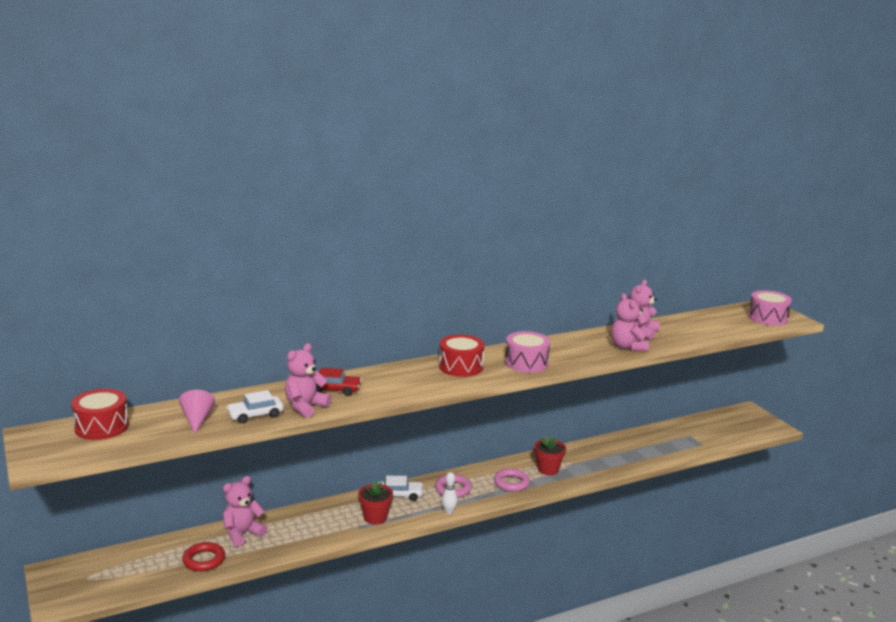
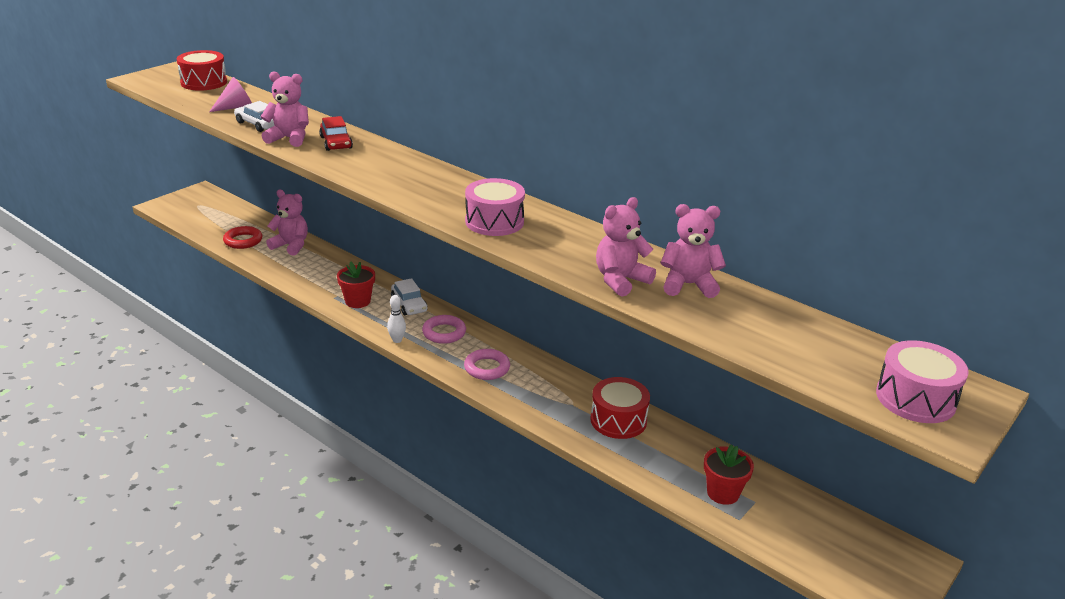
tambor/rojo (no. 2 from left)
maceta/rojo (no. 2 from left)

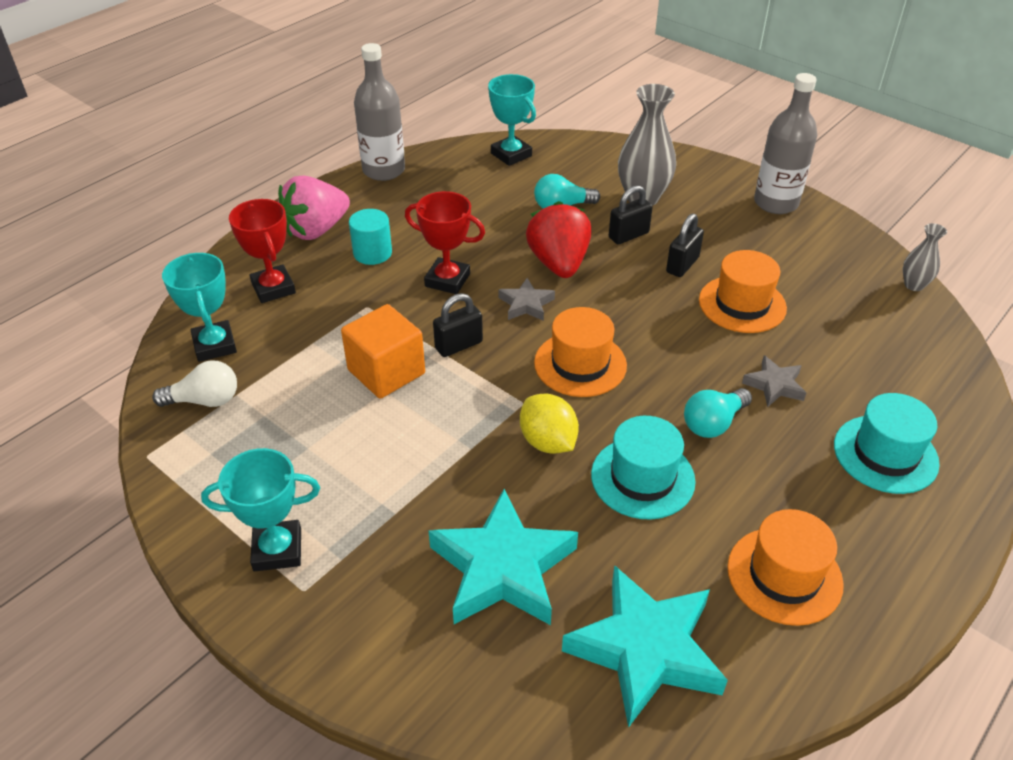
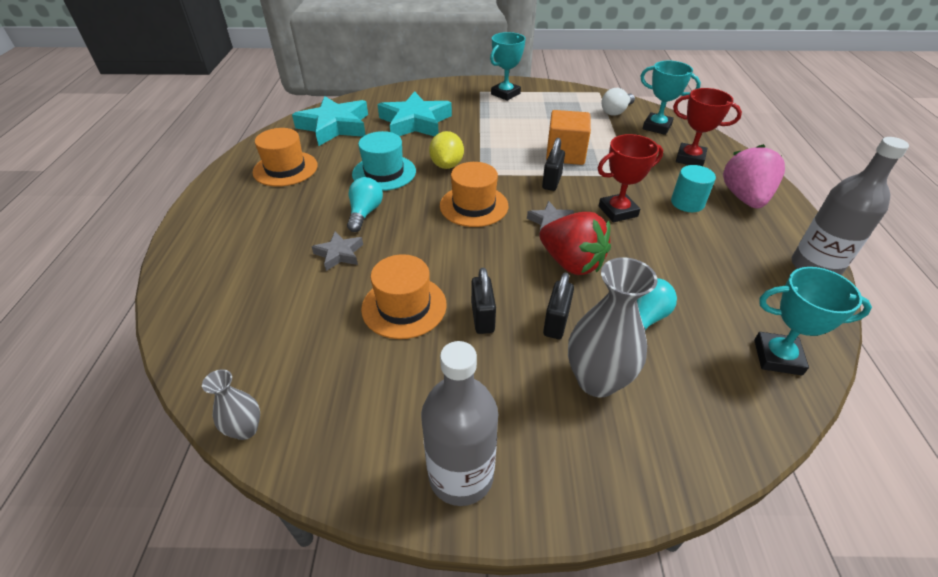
limón/amarillo
sombrero/turquesa (no. 2 from left in the first image)

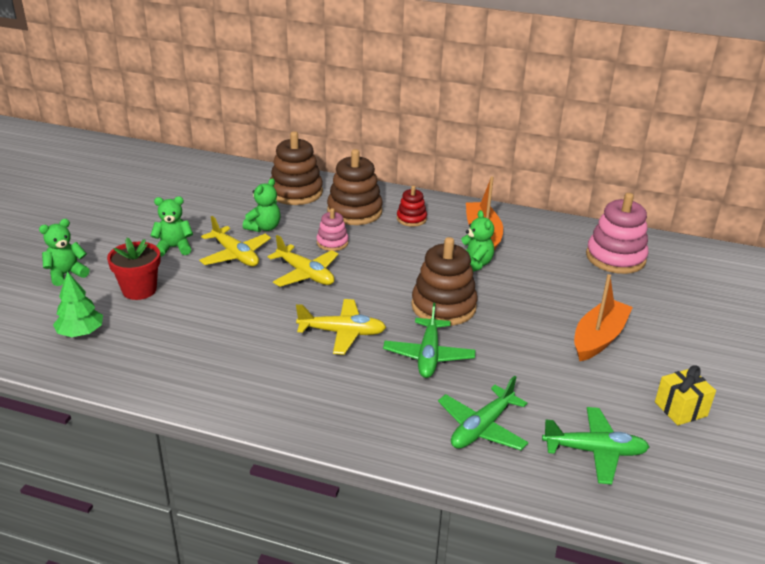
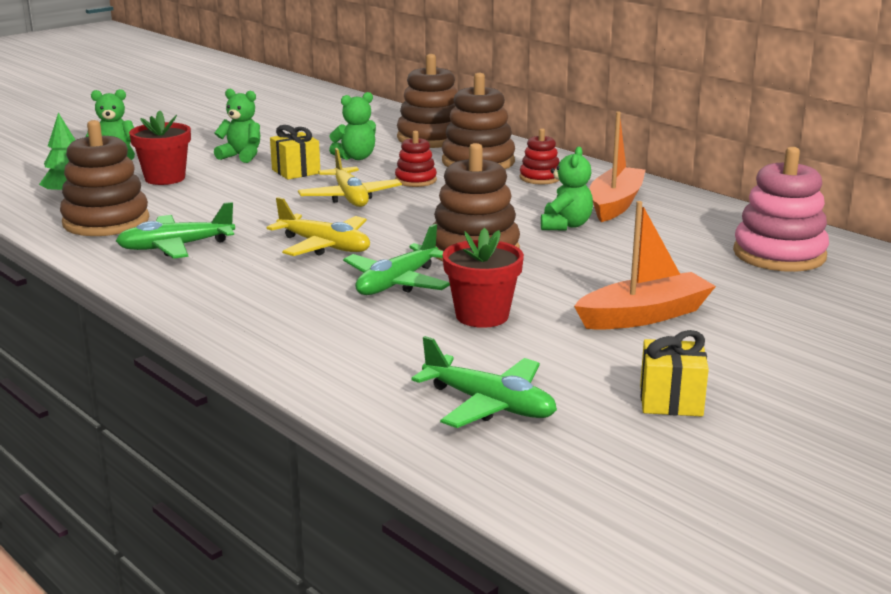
regalo/amarillo (no. 1 from left)
juguete apilable/rojo (no. 1 from left)
avión/verde (no. 1 from left)
juguete apilable/marrón (no. 1 from left)
maceta/rojo (no. 2 from left)

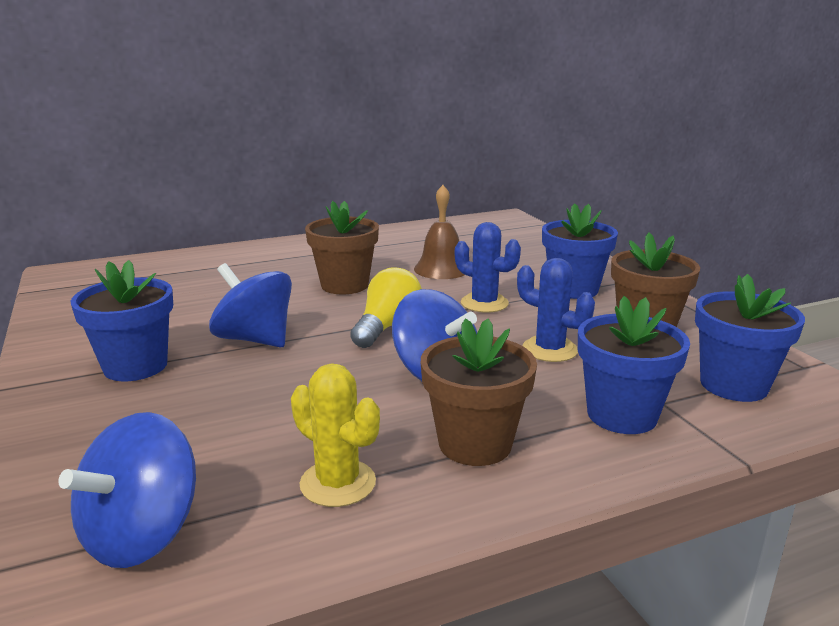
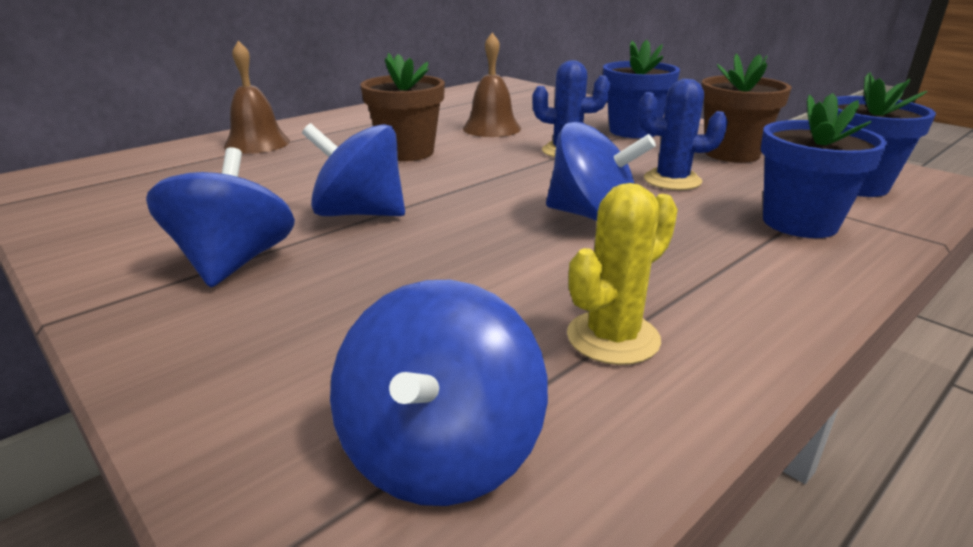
peonza/azul (no. 1 from left)
cactus/amarillo
bombilla/amarillo
maceta/marrón (no. 2 from left in the first image)
campana/marrón (no. 1 from left)

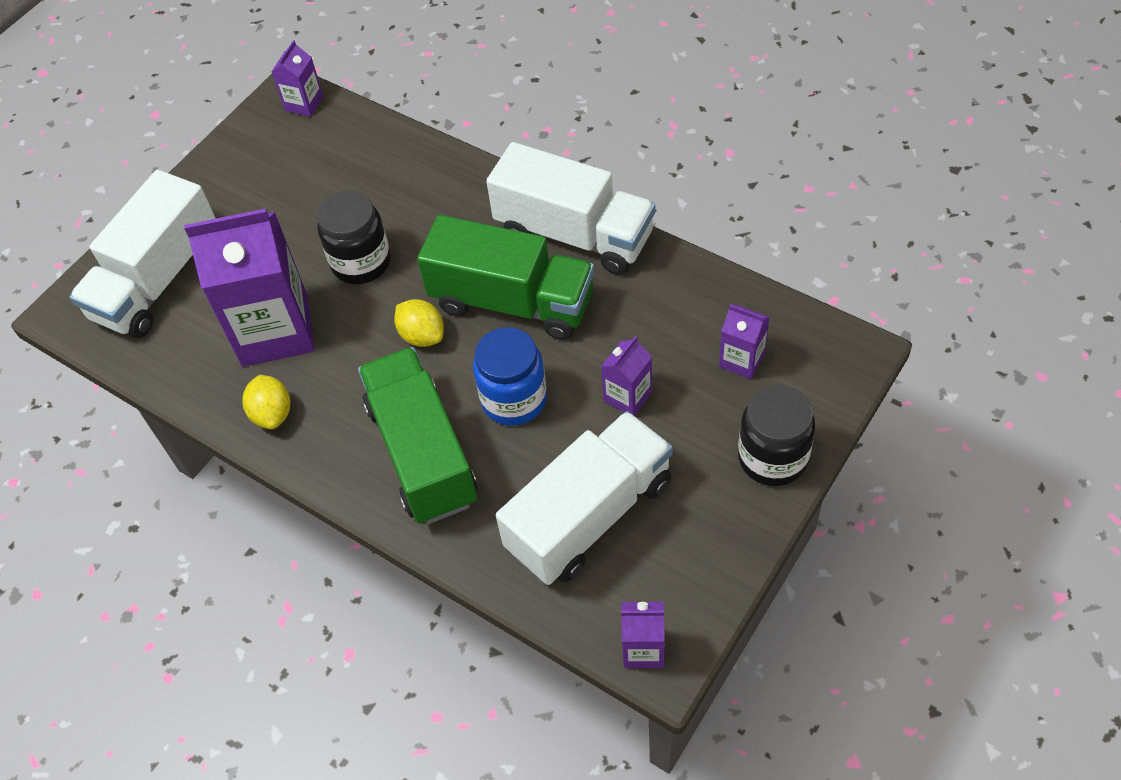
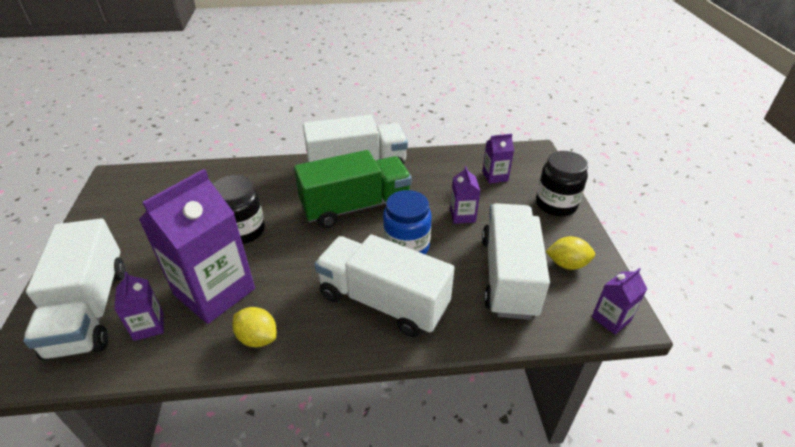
cartón de leche/morado (no. 1 from left)
camión/blanco (no. 3 from left)
limón/amarillo (no. 2 from left)

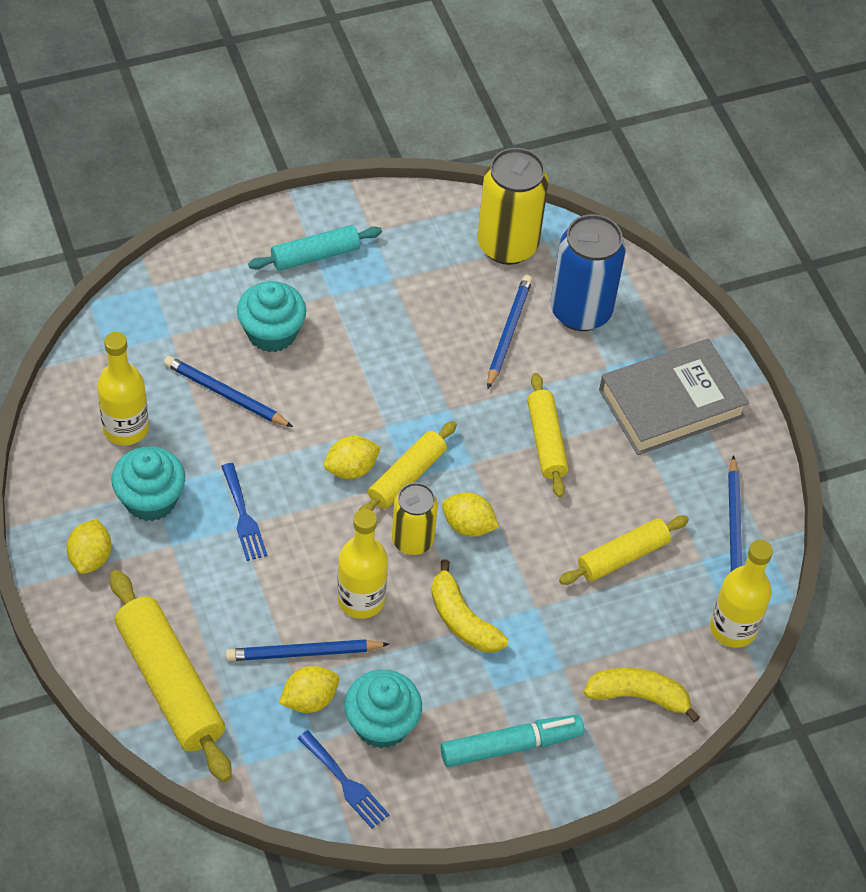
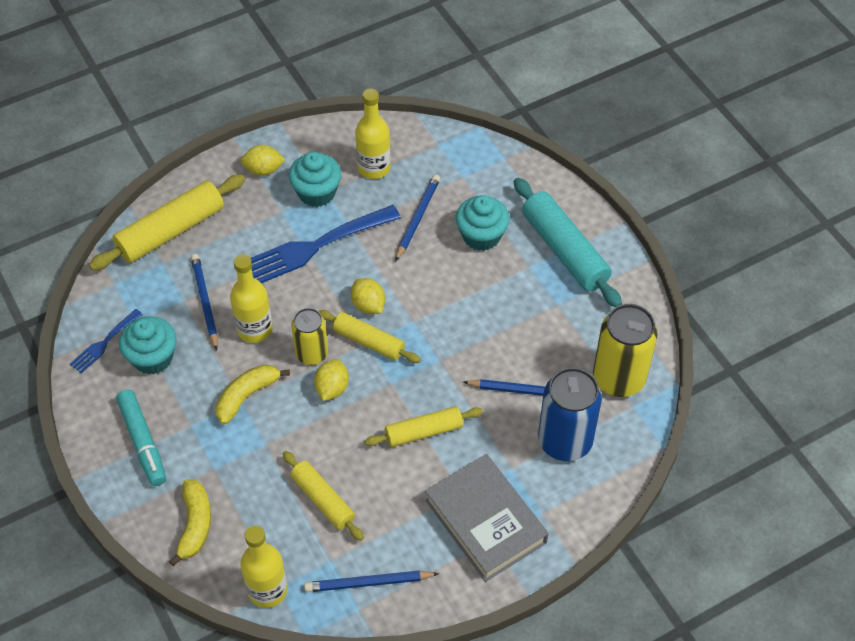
tenedor/azul (no. 2 from left)
rodillo/turquesa
limón/amarillo (no. 2 from left in the first image)

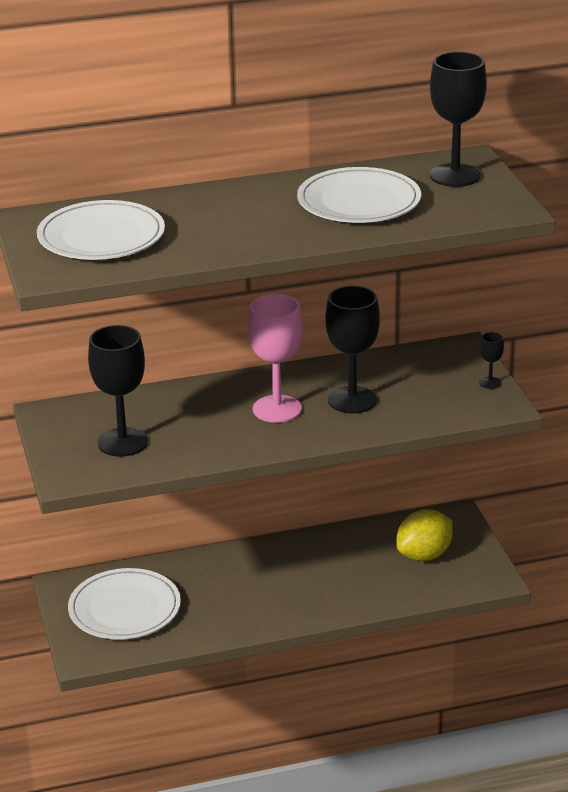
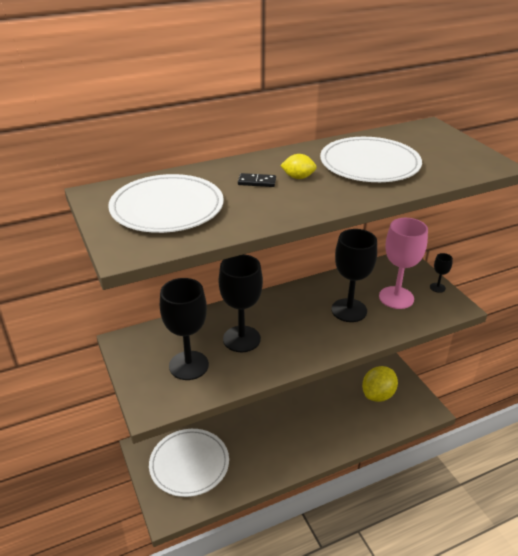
copa/rosa
copa/negro (no. 2 from left)
ficha de dominó/negro
limón/amarillo (no. 1 from left)

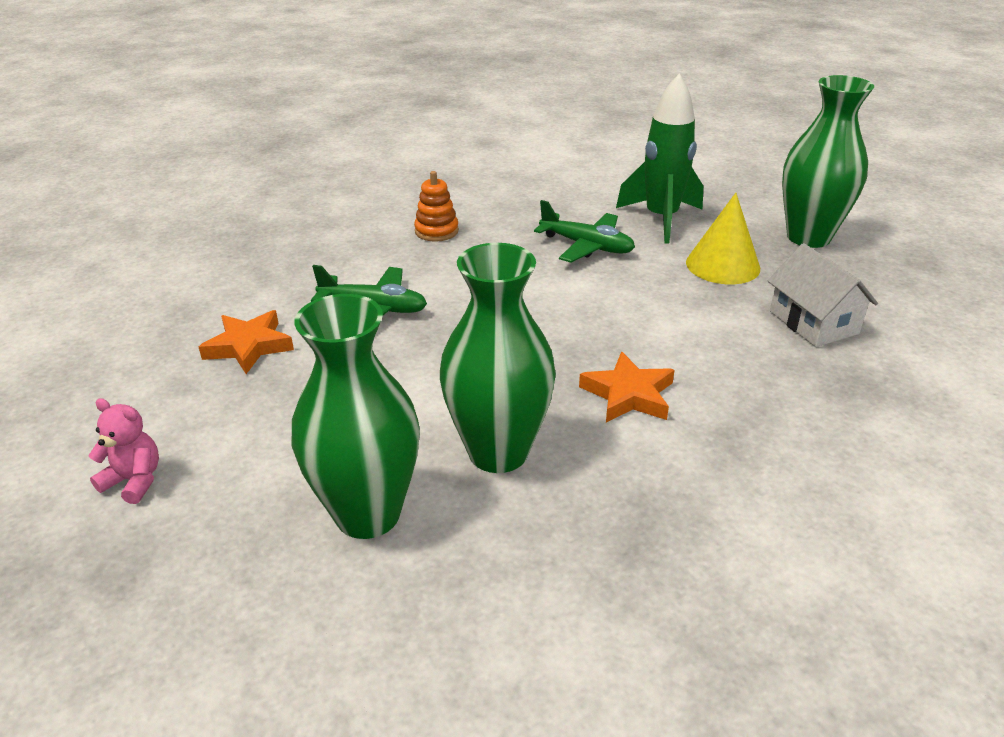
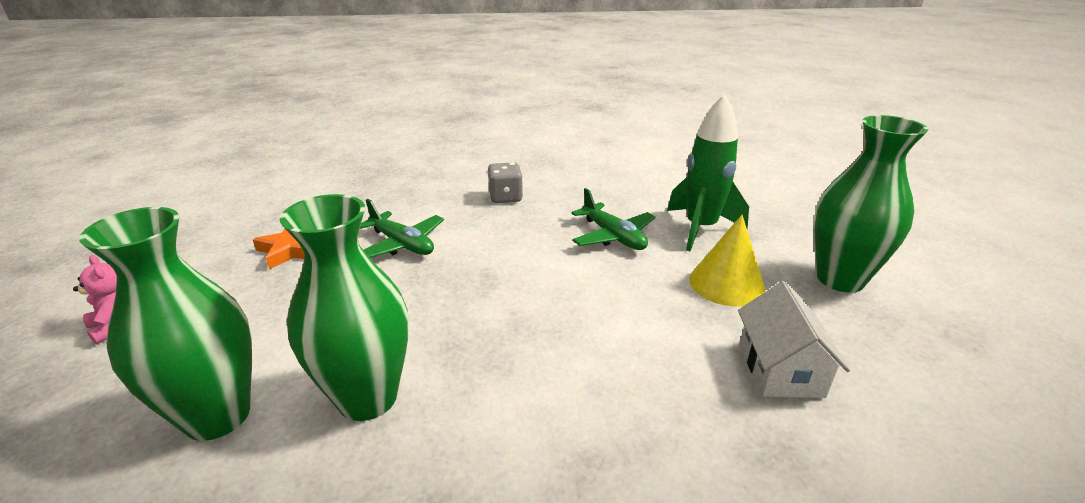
dado/gris
estrella/naranja (no. 2 from left in the first image)

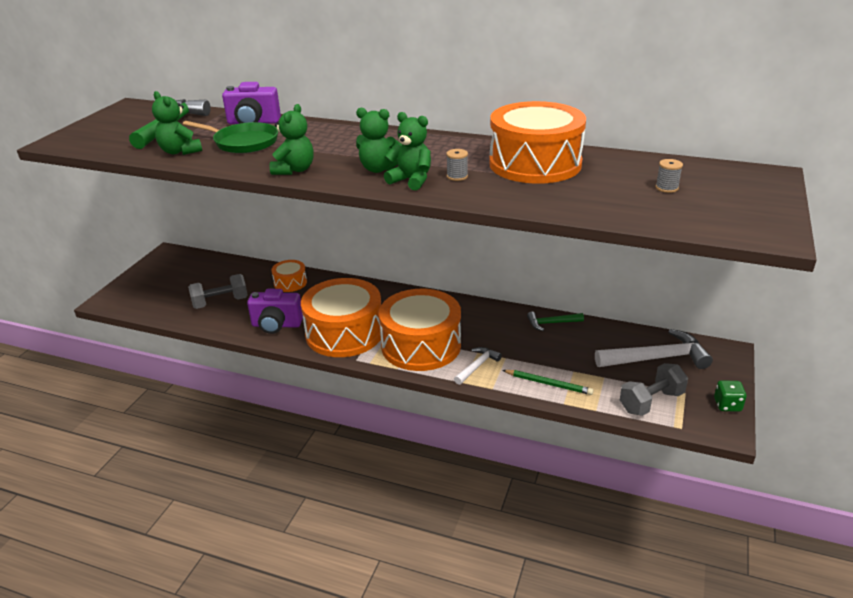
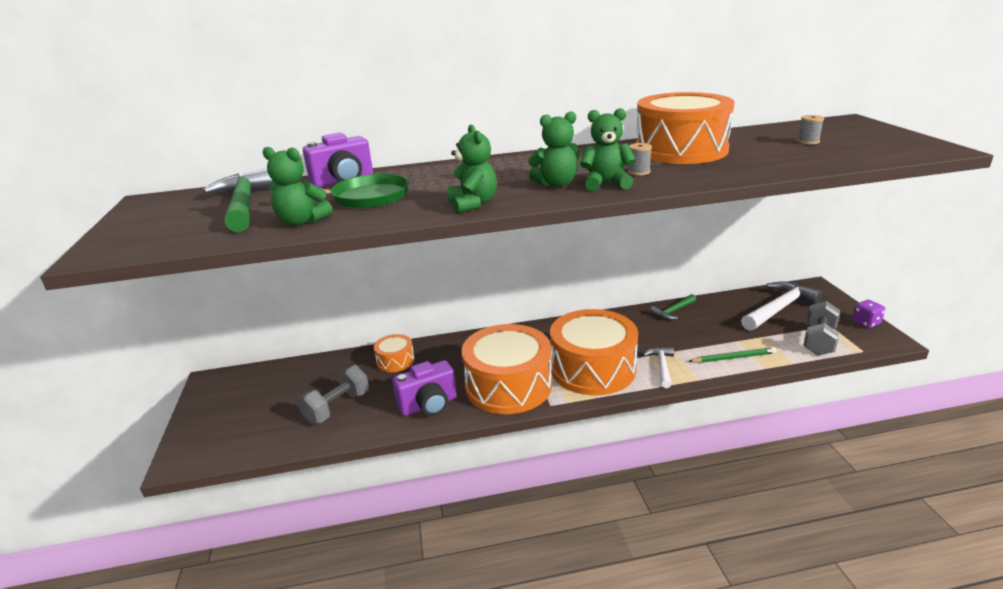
dado/morado

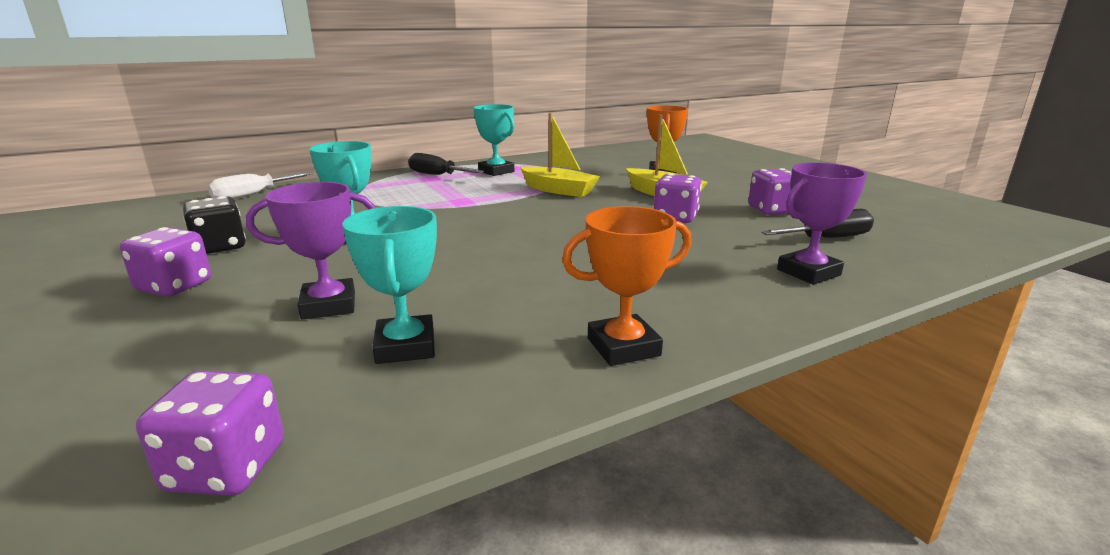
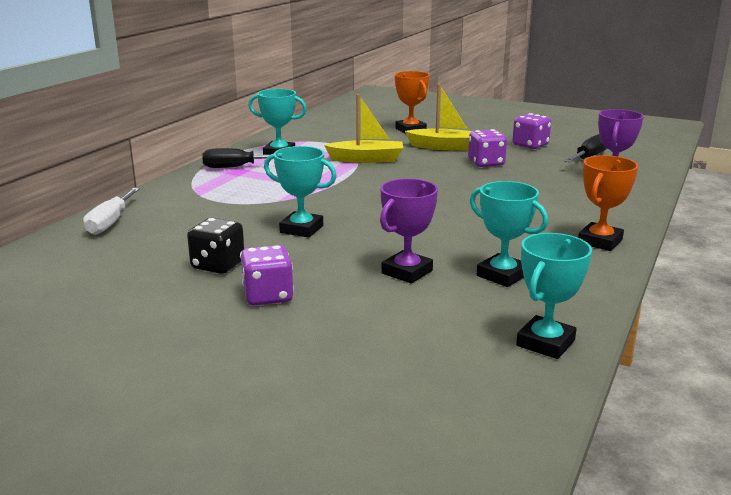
trofeo/turquesa (no. 4 from left)

